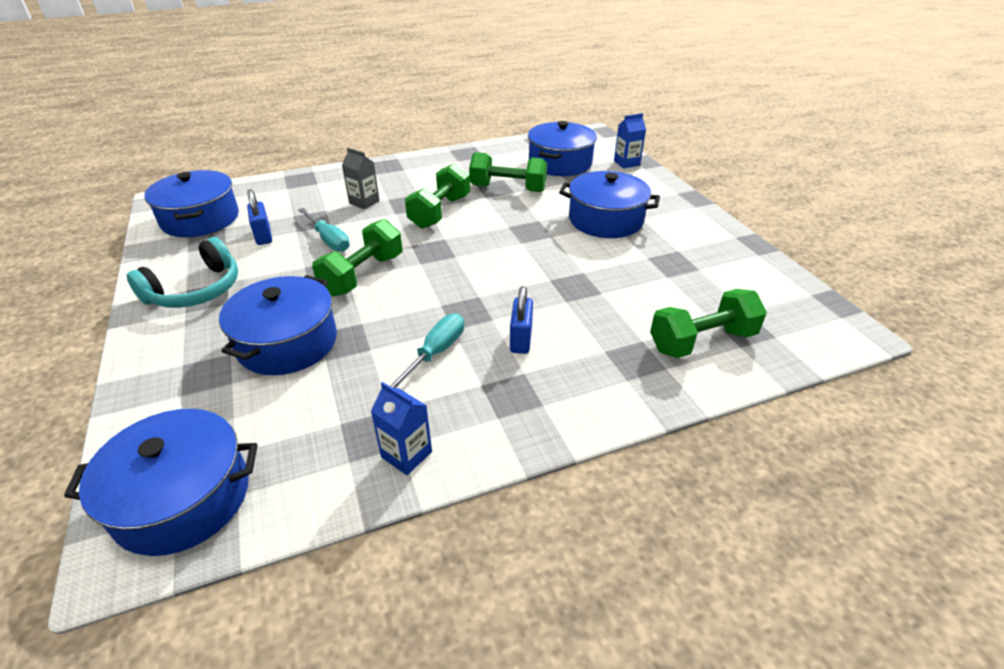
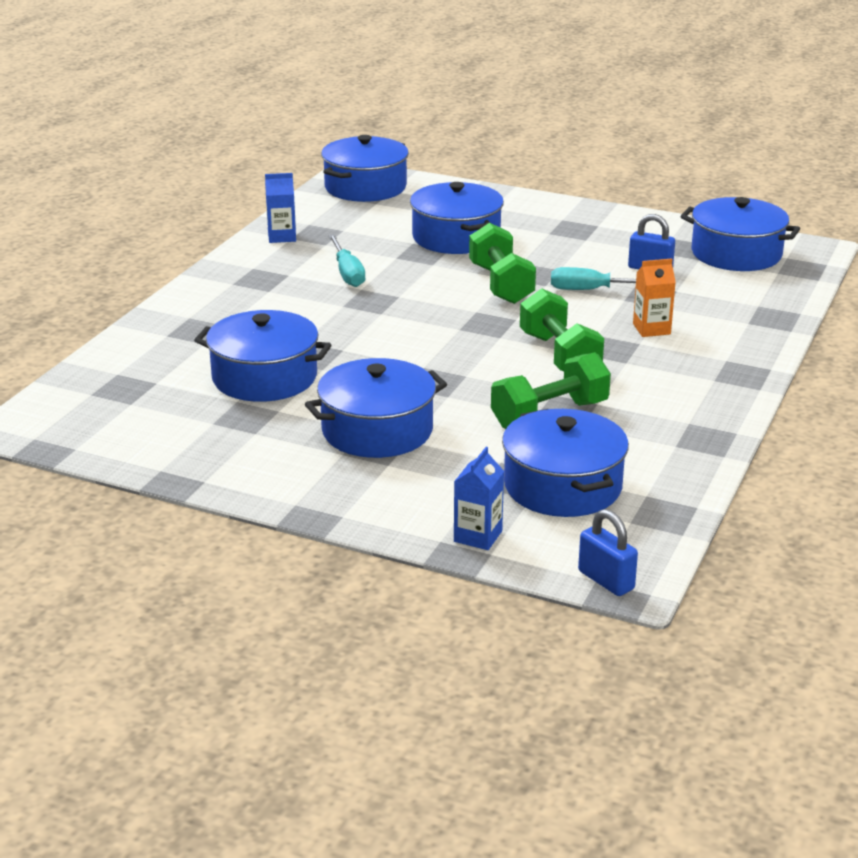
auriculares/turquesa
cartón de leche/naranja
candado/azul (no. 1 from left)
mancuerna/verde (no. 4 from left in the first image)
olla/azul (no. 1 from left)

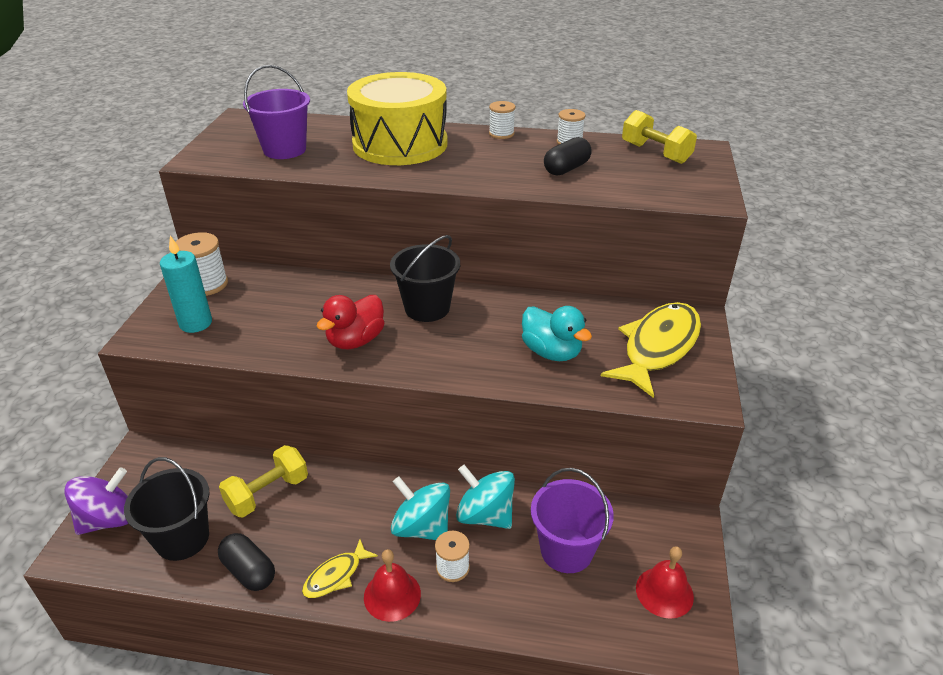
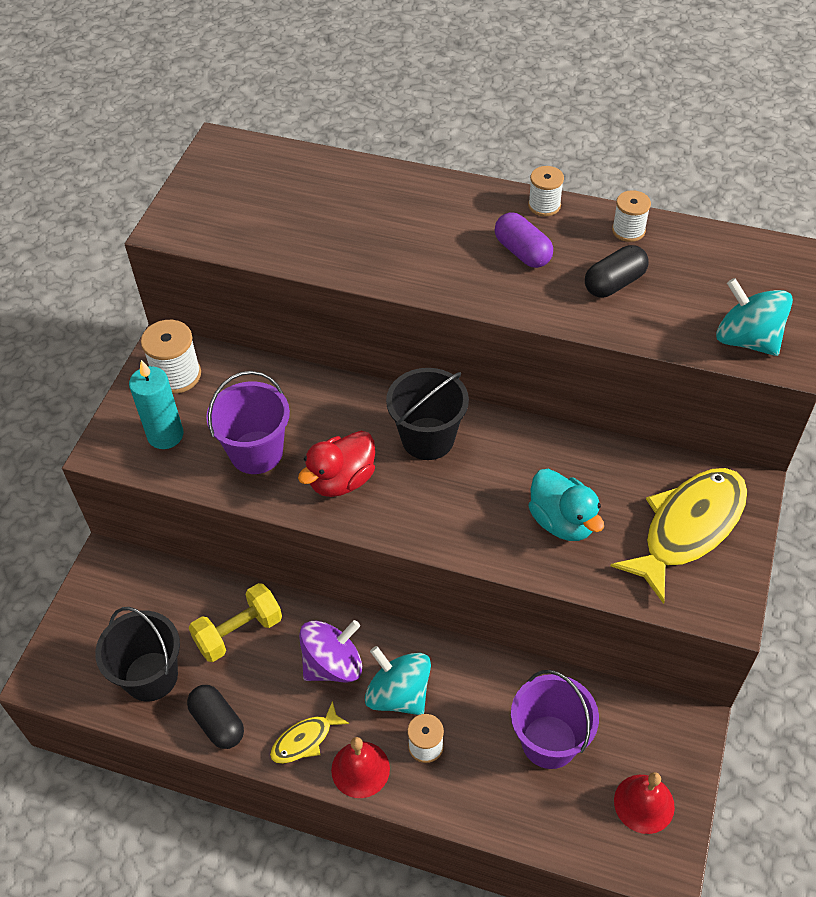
peonza/morado
balde/morado (no. 1 from left)
tambor/amarillo
peonza/turquesa (no. 2 from left)
mancuerna/amarillo (no. 2 from left in the first image)
cápsula/morado

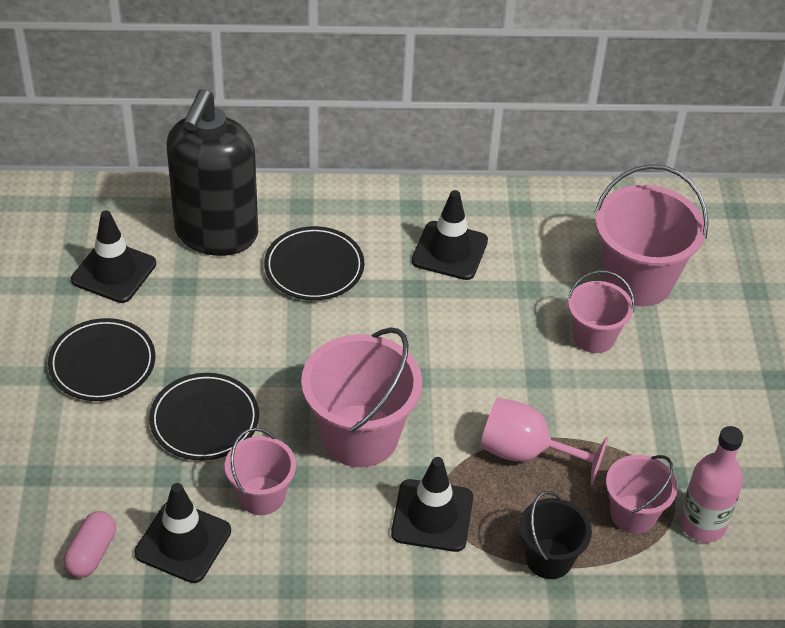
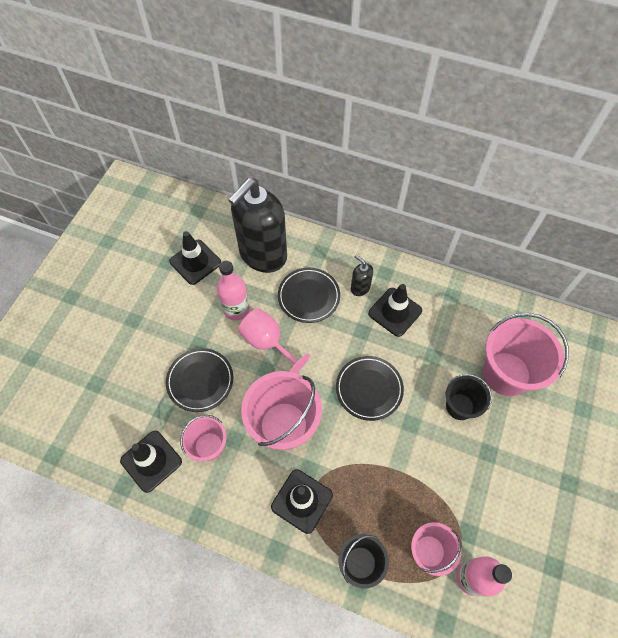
plato/negro (no. 3 from left)
cápsula/rosa
copa/rosa
balde/negro (no. 2 from left)
botella/rosa (no. 1 from left)
dispensador de jabón/negro (no. 2 from left)

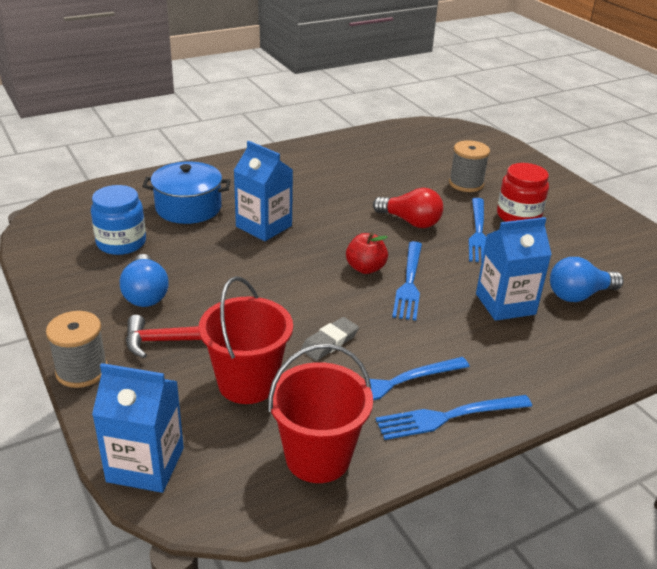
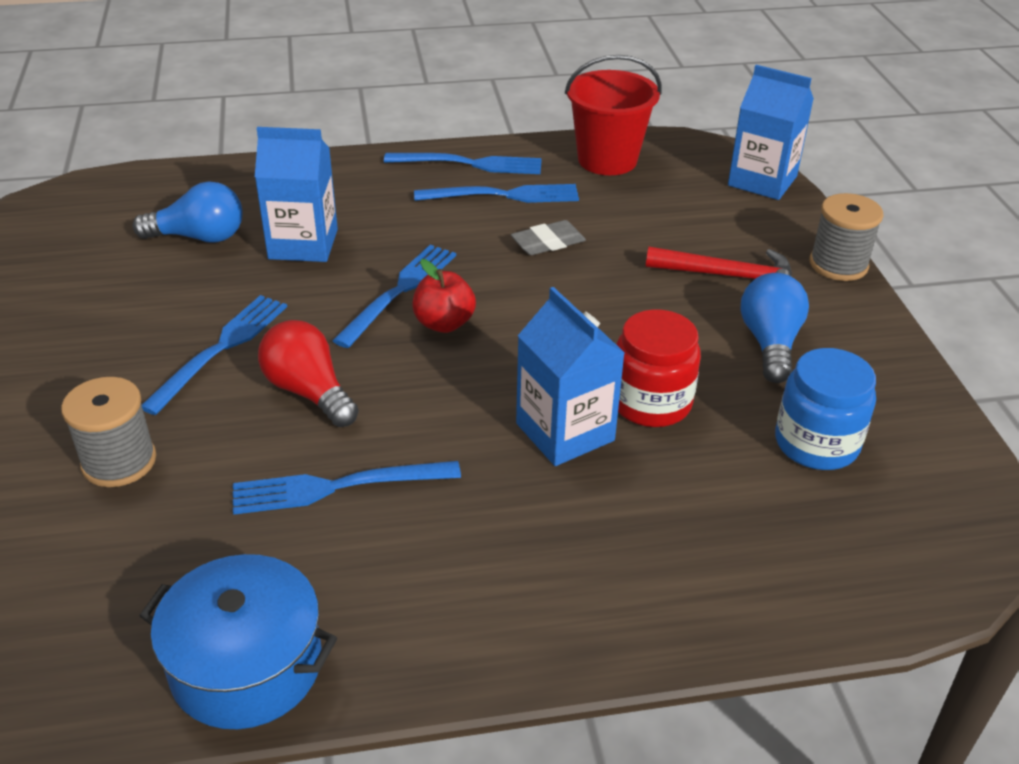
olla/azul
balde/rojo (no. 1 from left in the first image)
tarro/rojo
tenedor/azul (no. 2 from left)

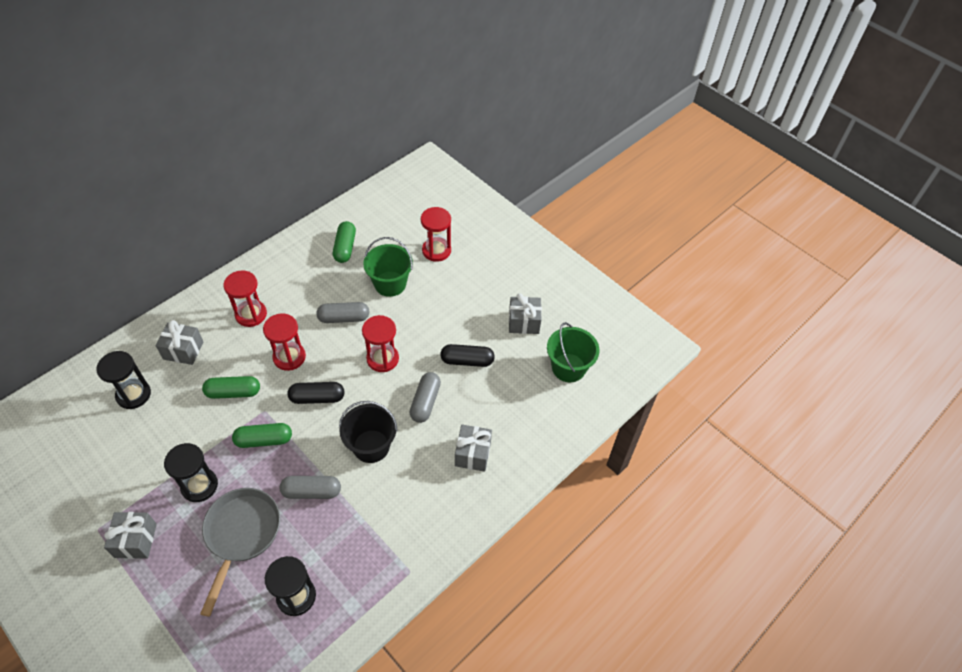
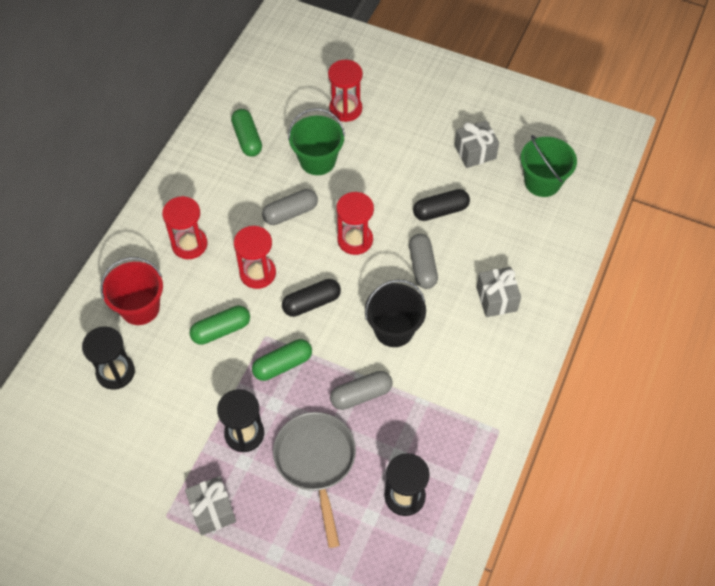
balde/rojo

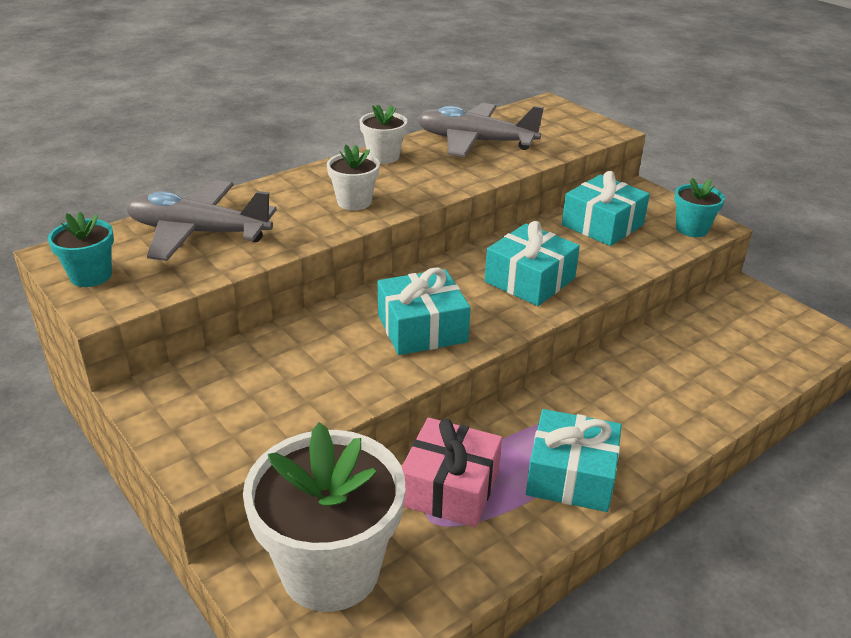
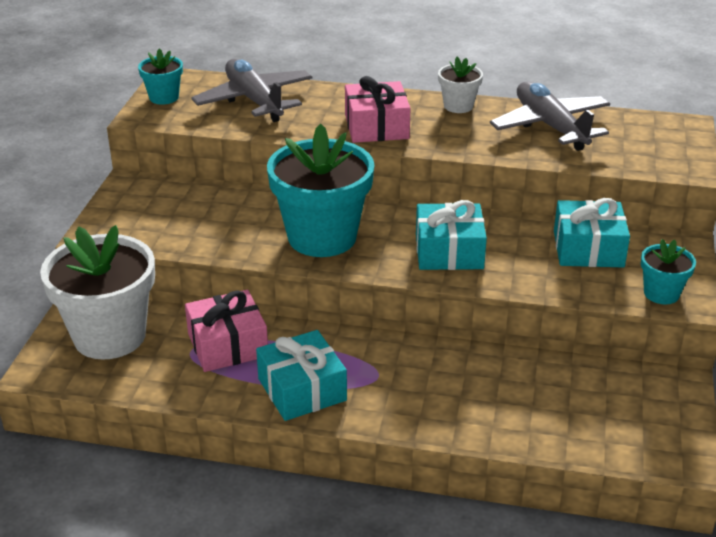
regalo/rosa (no. 2 from left)
maceta/turquesa (no. 2 from left)

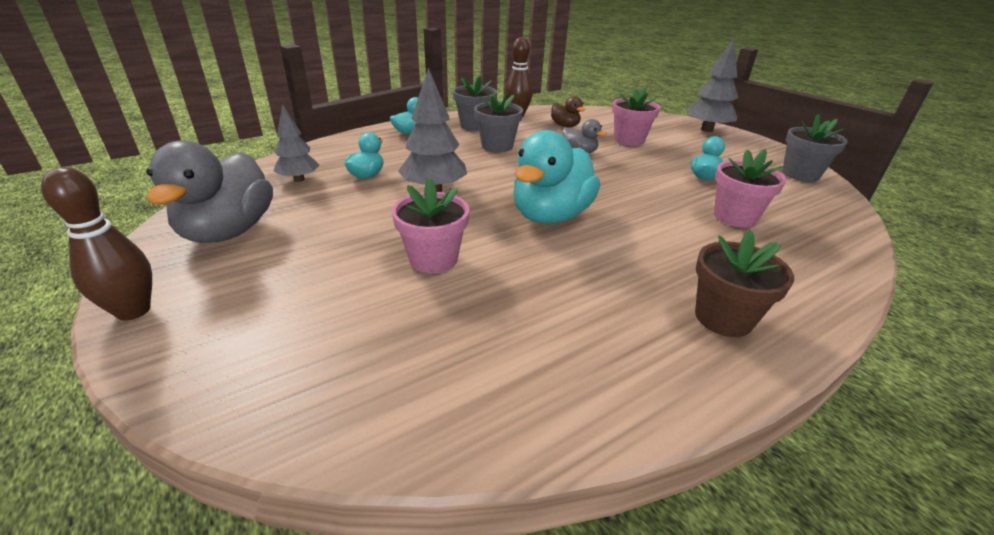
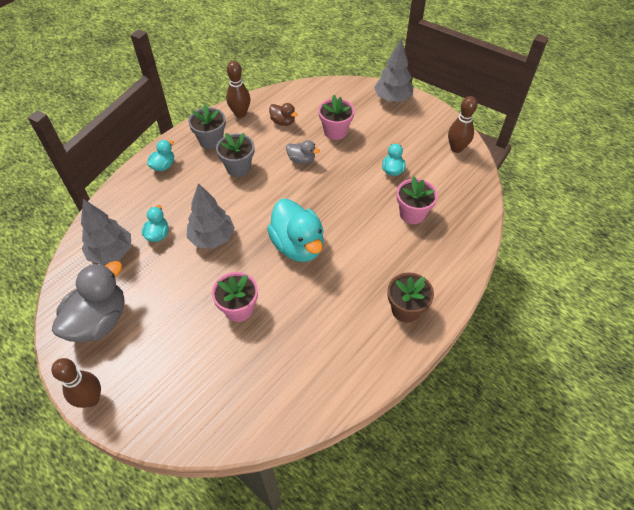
pato/gris (no. 1 from left)
árbol/gris (no. 1 from left)
pato/turquesa (no. 3 from left)
bolo/marrón (no. 3 from left)

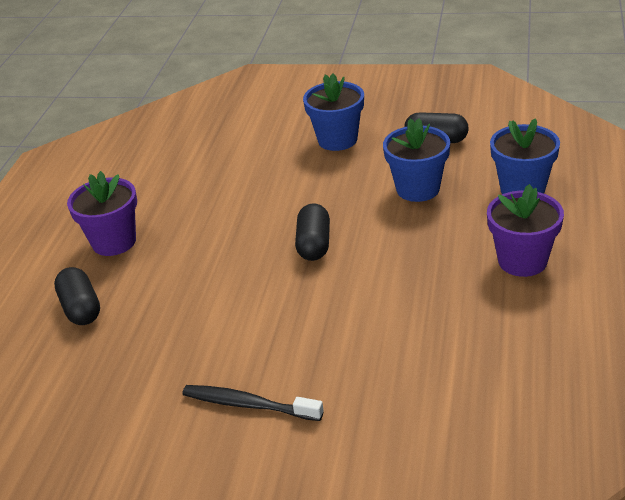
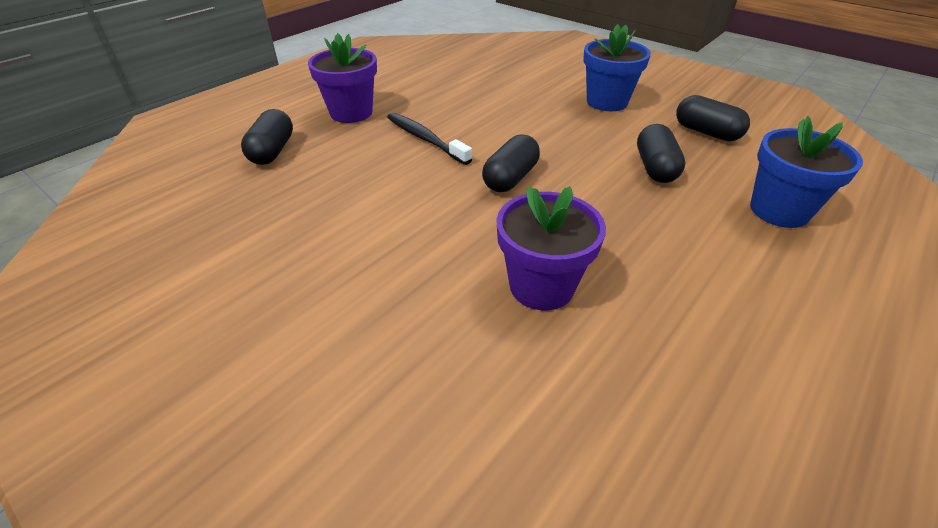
cepillo de dientes/negro
cápsula/negro (no. 3 from left)
maceta/morado (no. 2 from left)

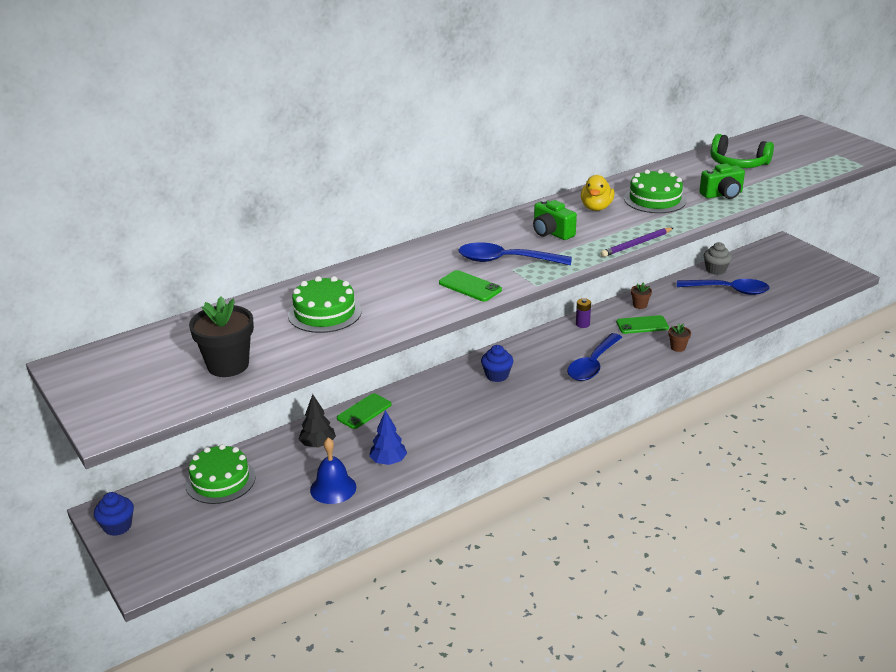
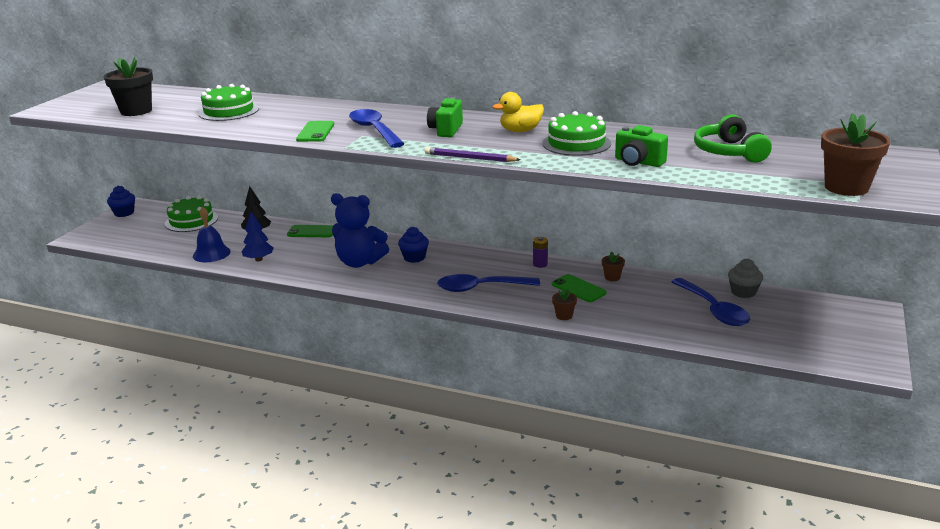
osito/azul
maceta/marrón (no. 3 from left)

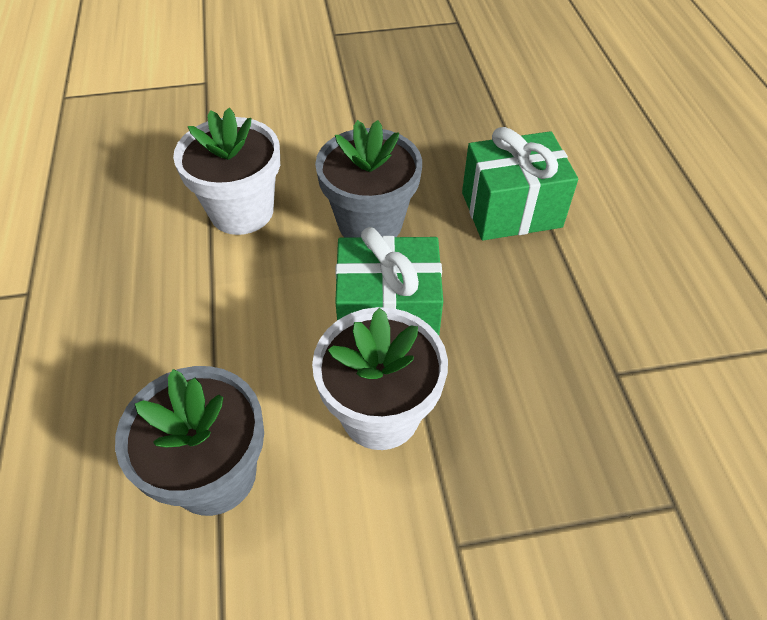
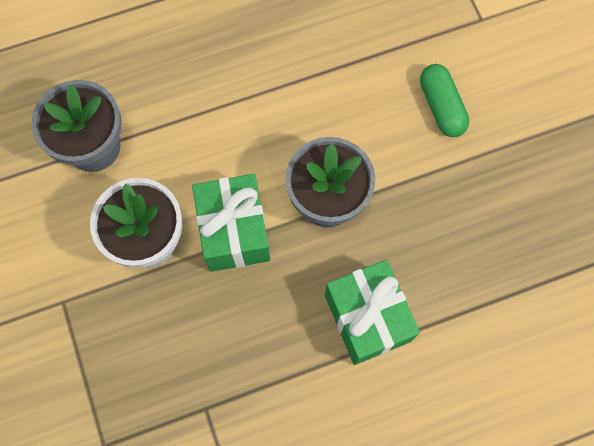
maceta/blanco (no. 1 from left in the first image)
cápsula/verde

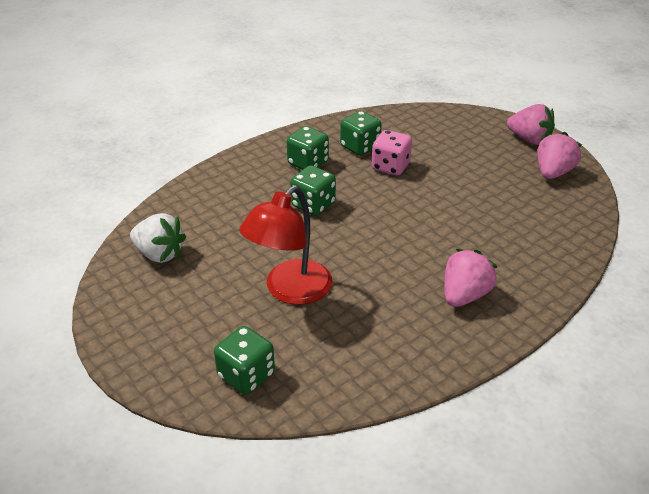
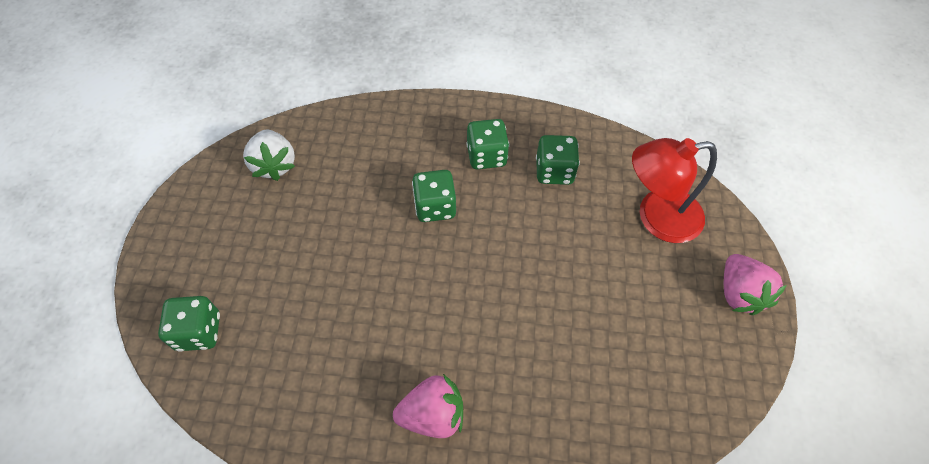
lámpara/rojo
dado/rosa
fresa/rosa (no. 3 from left in the first image)

